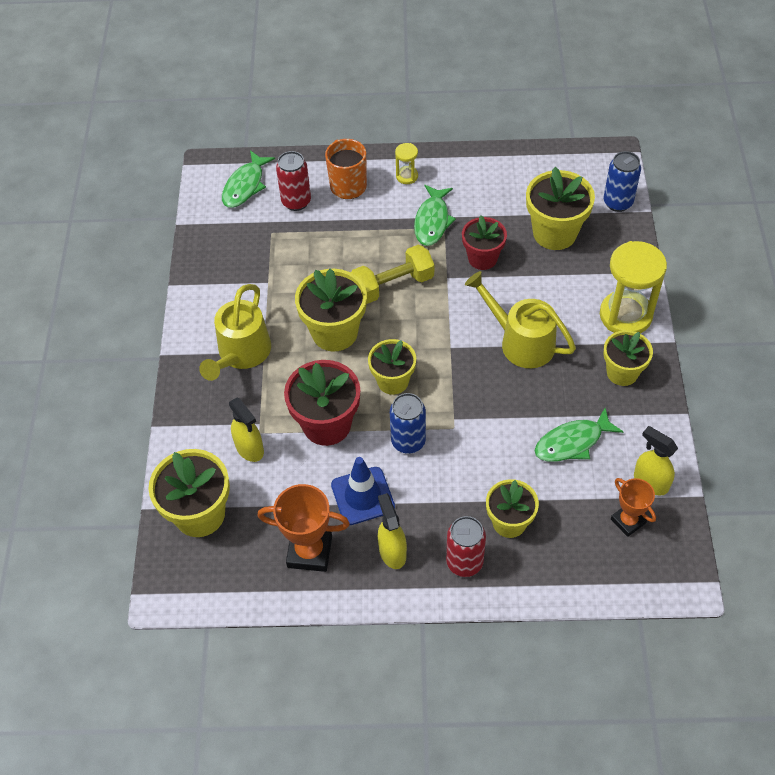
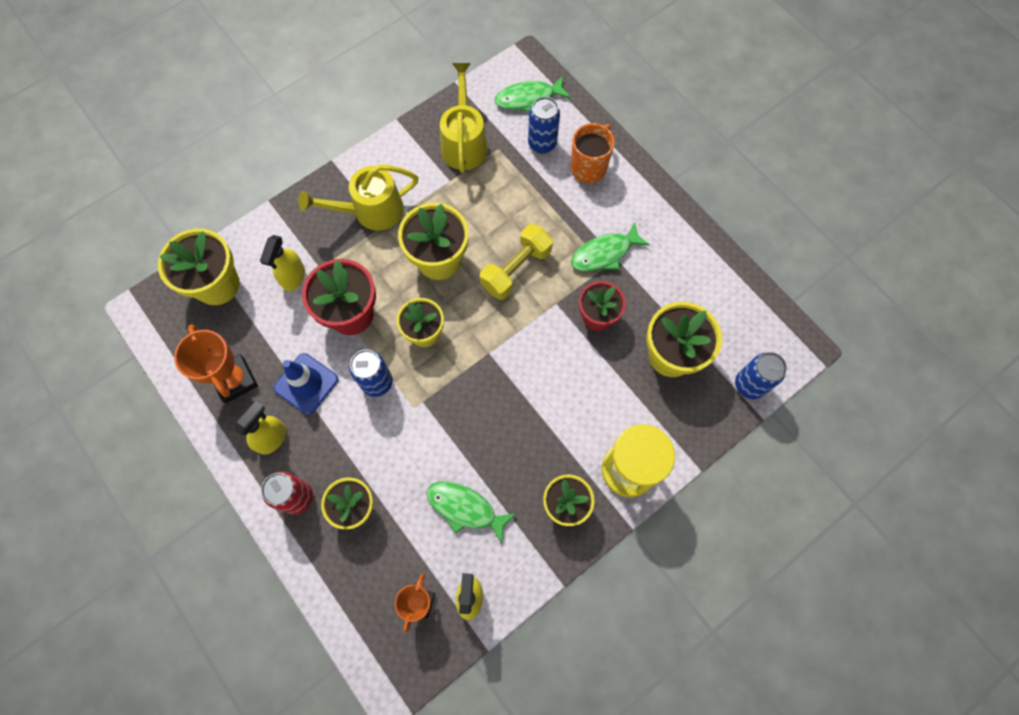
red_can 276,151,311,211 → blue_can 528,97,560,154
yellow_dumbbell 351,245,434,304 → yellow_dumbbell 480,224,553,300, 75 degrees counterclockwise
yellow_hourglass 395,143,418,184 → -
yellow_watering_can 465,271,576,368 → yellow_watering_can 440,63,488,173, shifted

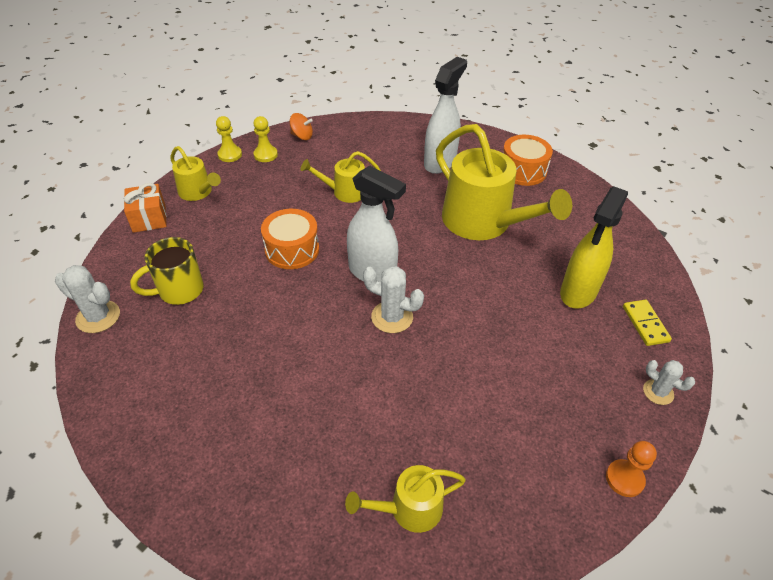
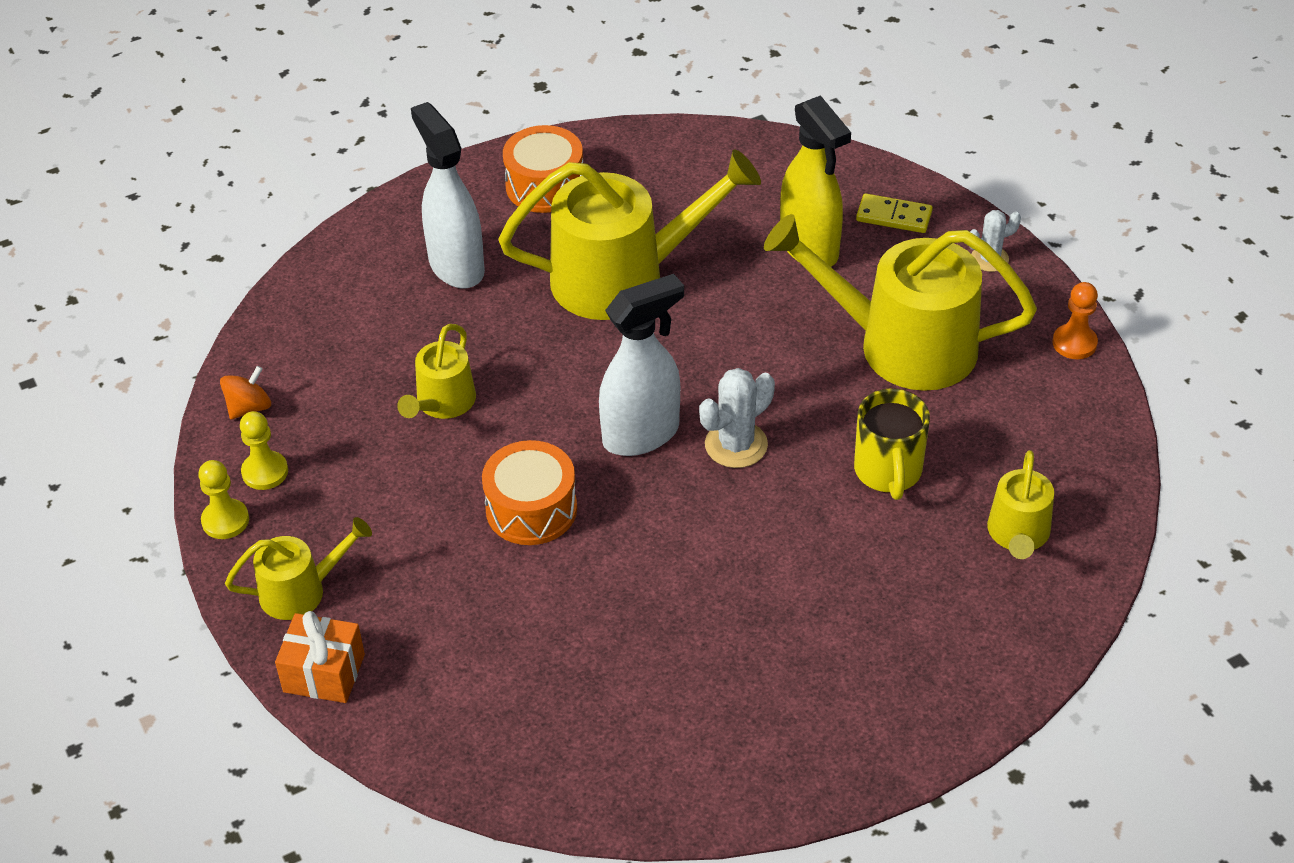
white_cactus 55,265,120,333 → -
yellow_mug 130,237,204,305 → yellow_mug 854,389,930,500, shifted
- → yellow_watering_can 764,214,1037,391

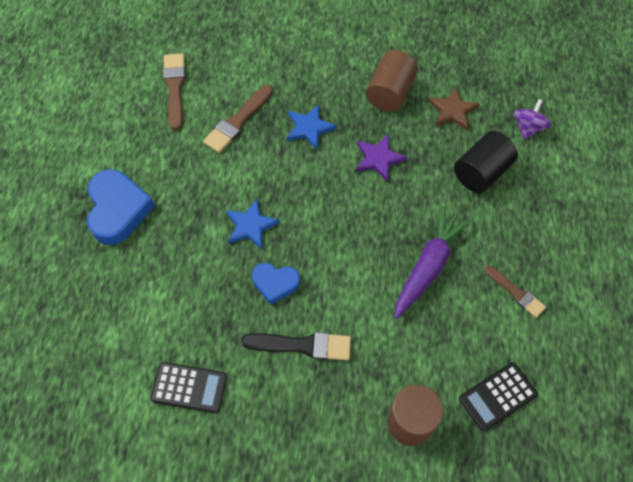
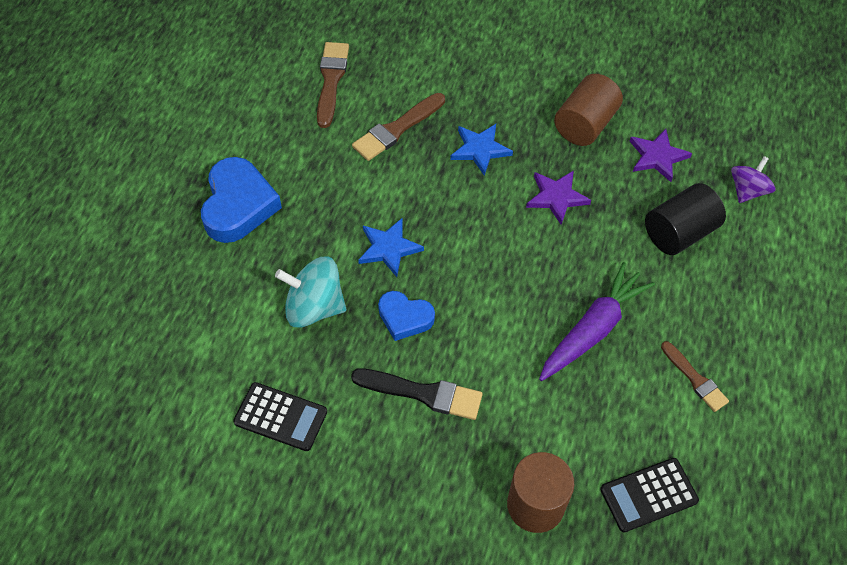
brown_star 428,86,480,130 → purple_star 630,129,692,182
- → turquoise_spinning_top 275,257,346,328

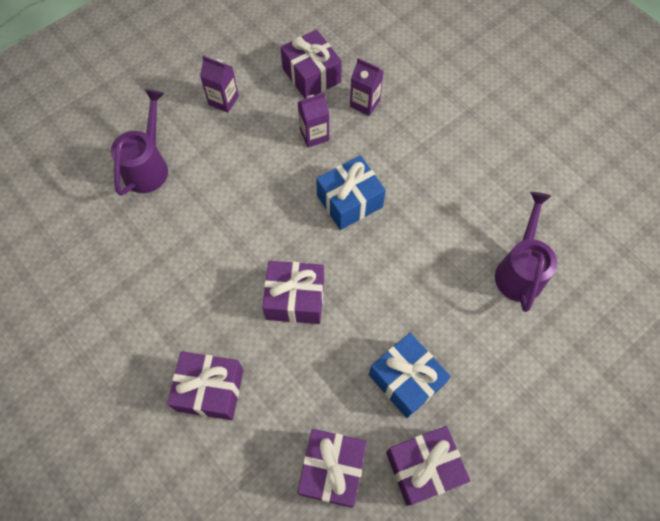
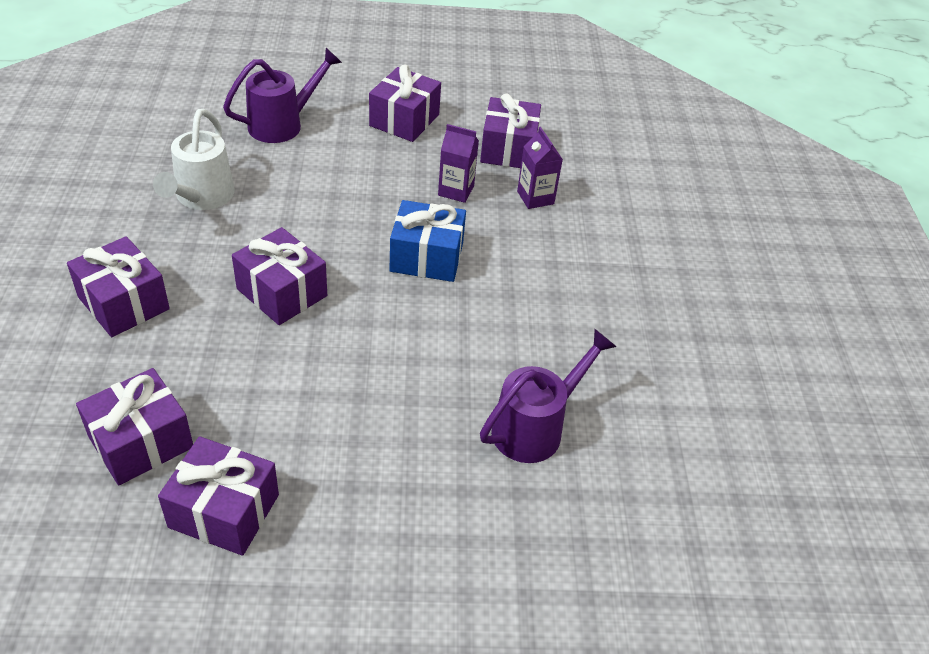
purple_carton 200,56,239,113 → purple_gift 369,64,441,142
blue_gift 369,333,451,418 → -
- → white_watering_can 153,109,235,210

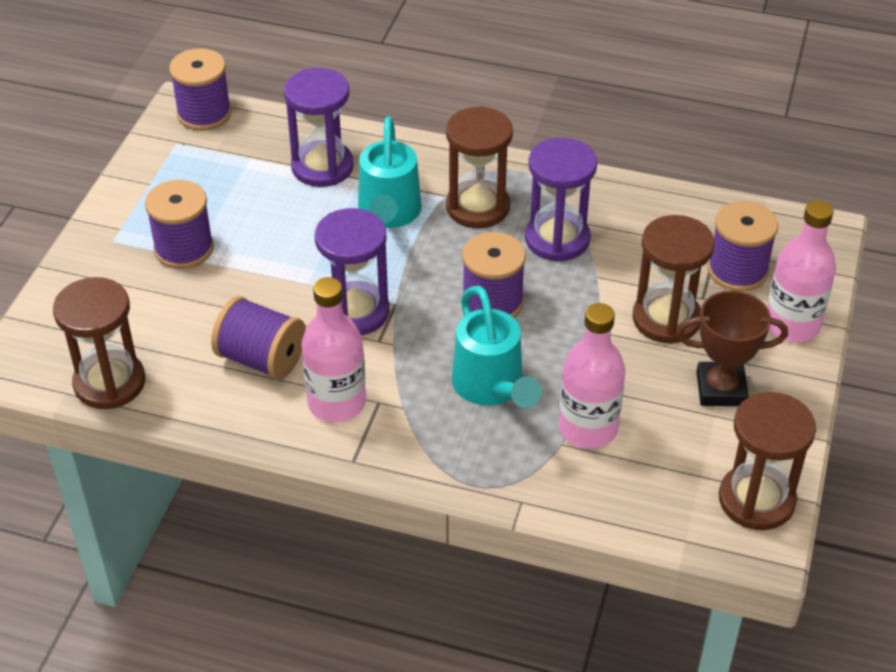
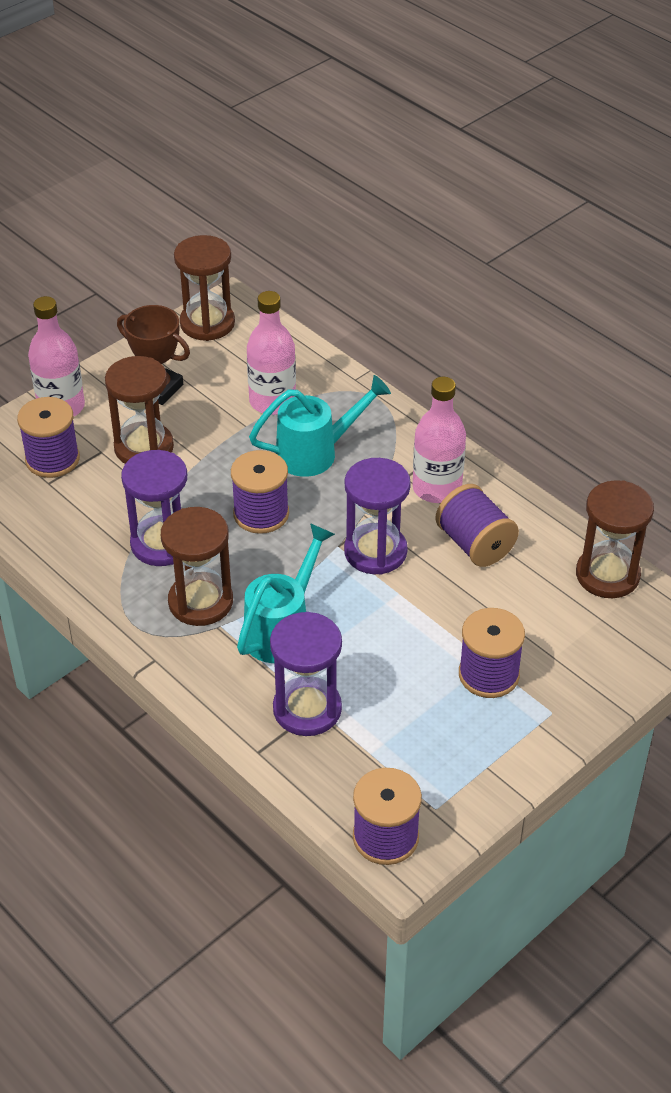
turquoise_watering_can 452,286,542,408 → turquoise_watering_can 249,375,391,477, 60 degrees clockwise

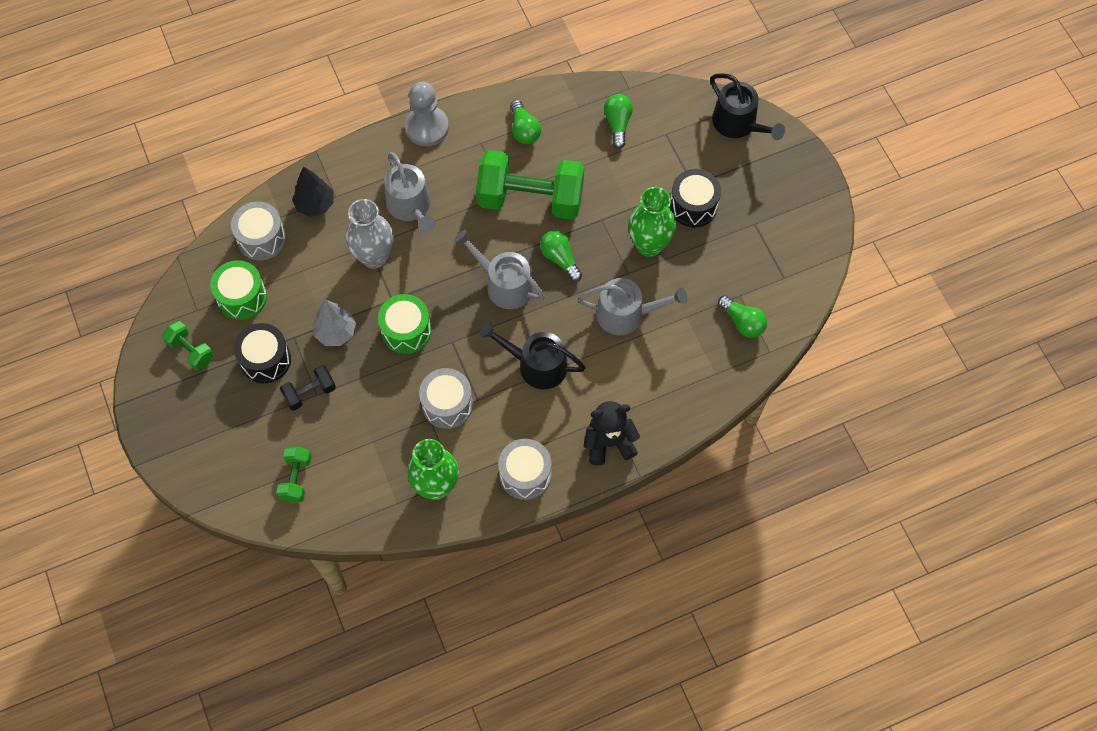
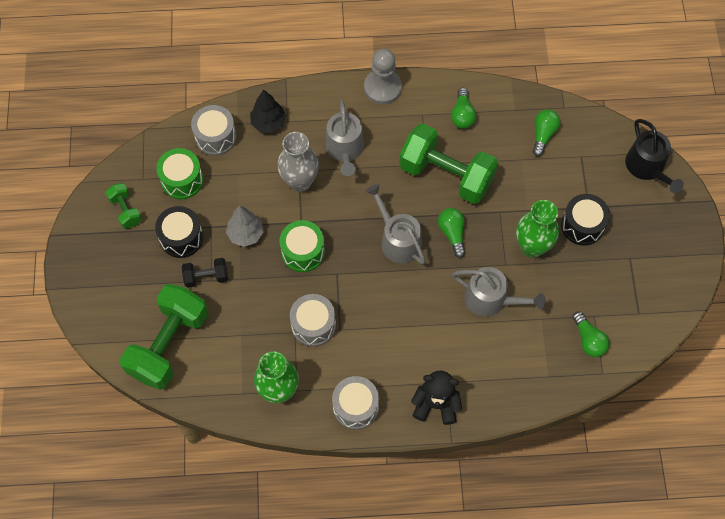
green_dumbbell 276,446,312,503 → green_dumbbell 120,284,208,390, x2.14
black_watering_can 479,322,586,389 → -

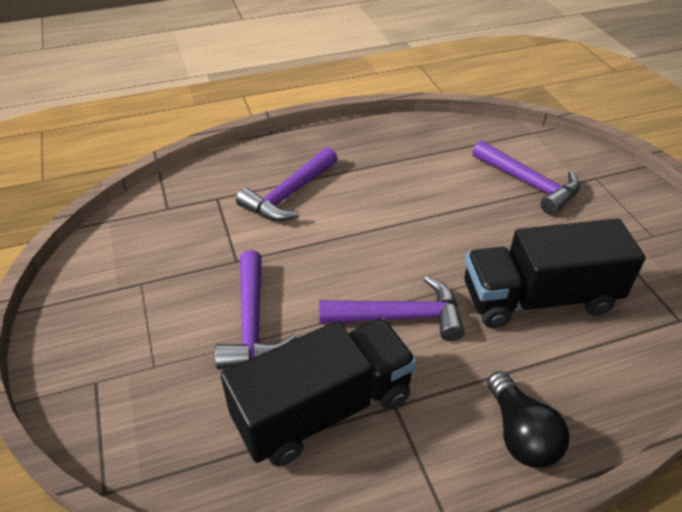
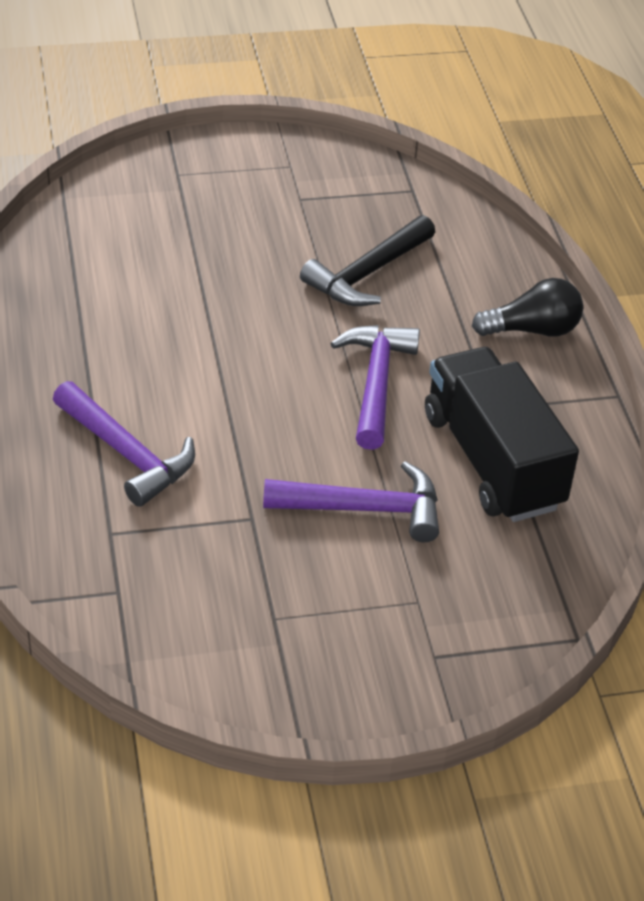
black_truck 465,218,646,328 → black_hammer 300,215,435,306
purple_hammer 472,140,580,215 → -

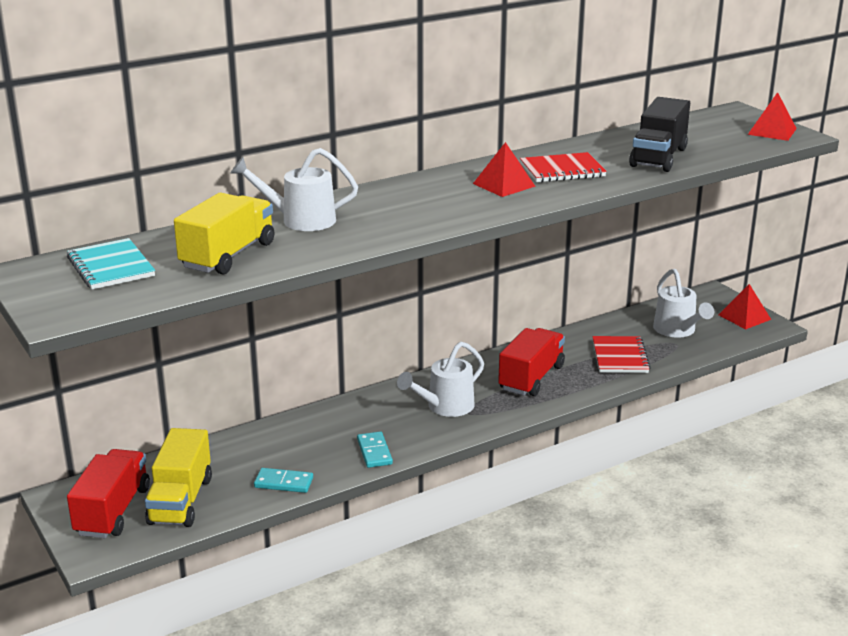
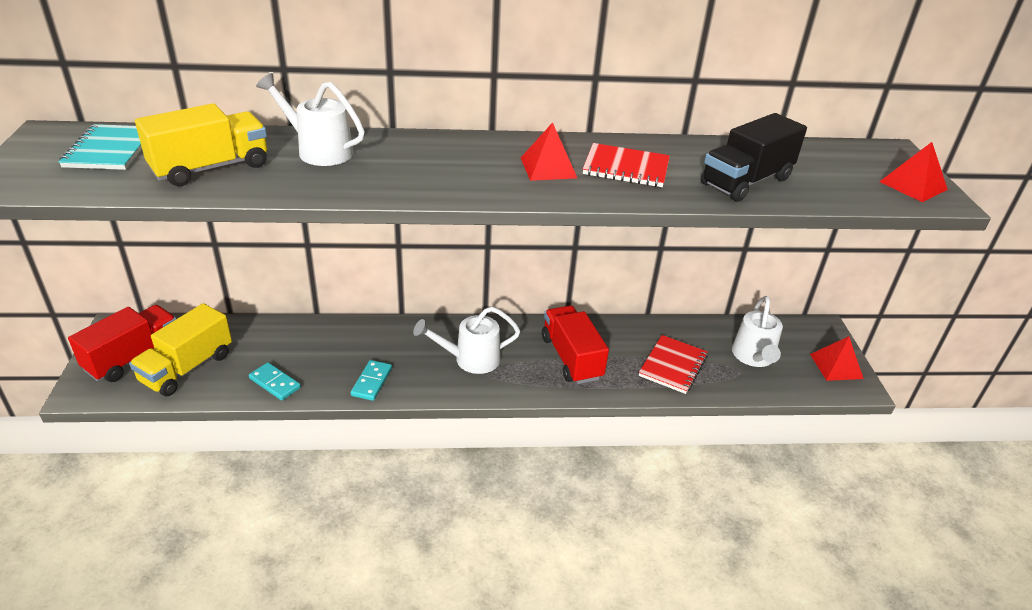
red_truck 498,328,565,396 → red_truck 542,306,609,384, 75 degrees counterclockwise

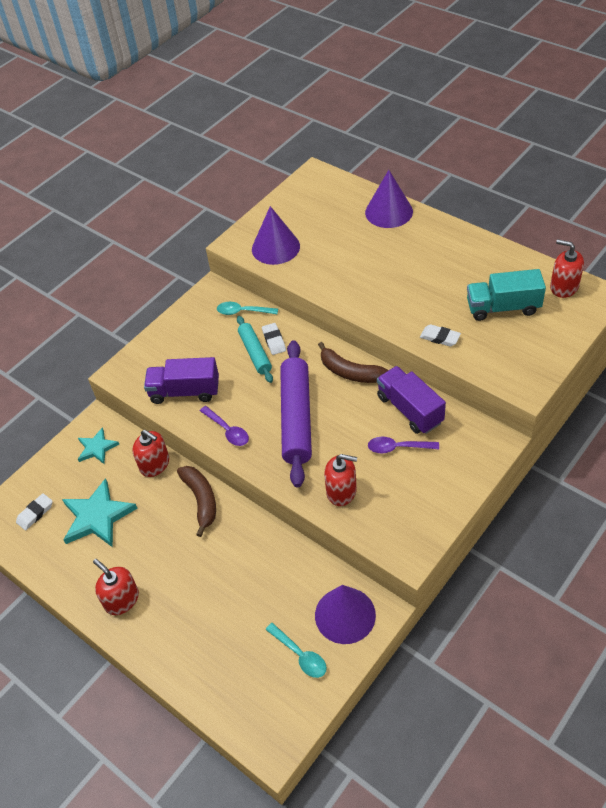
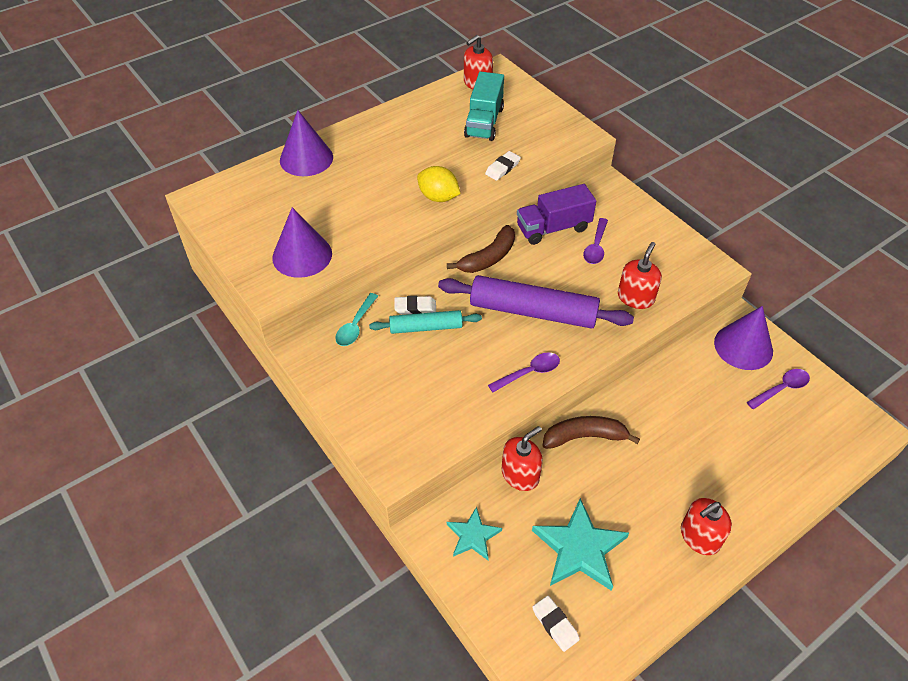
purple_truck 144,357,219,404 → -
turquoise_spoon 265,623,327,678 → purple_spoon 747,369,810,410
- → yellow_lemon 417,166,461,202

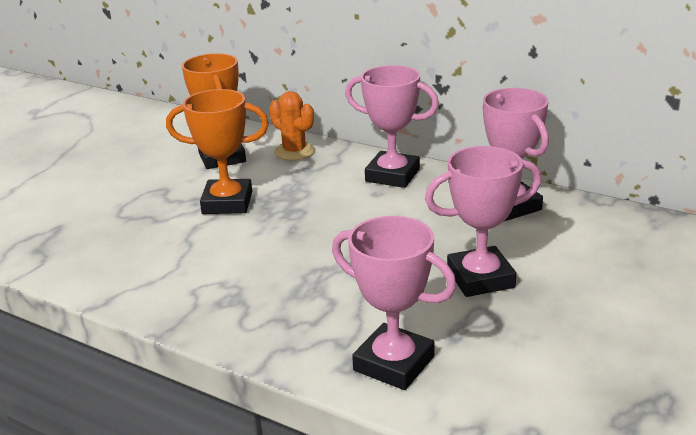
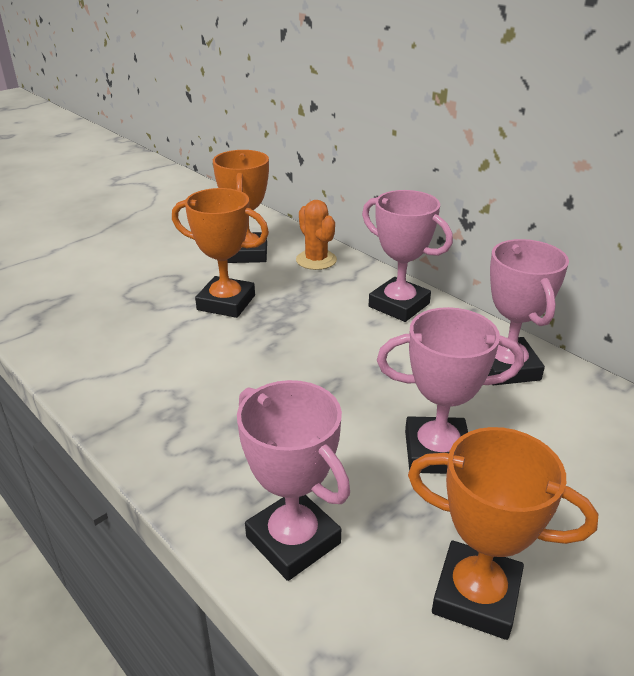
- → orange_trophy 408,427,598,640

